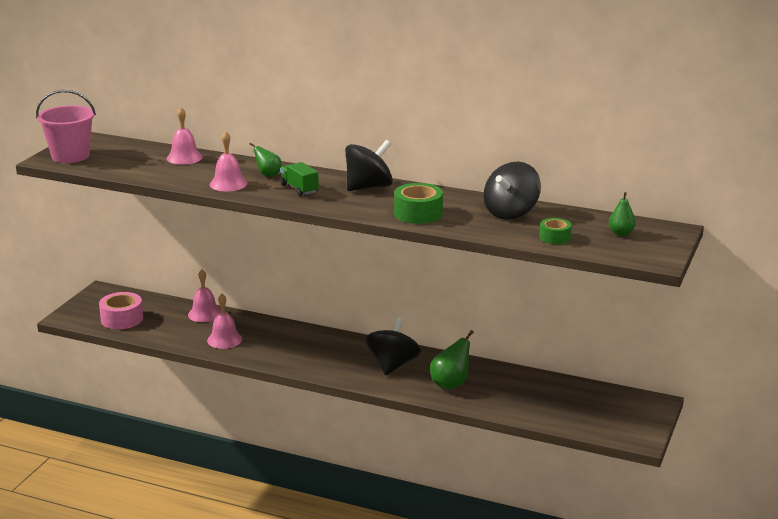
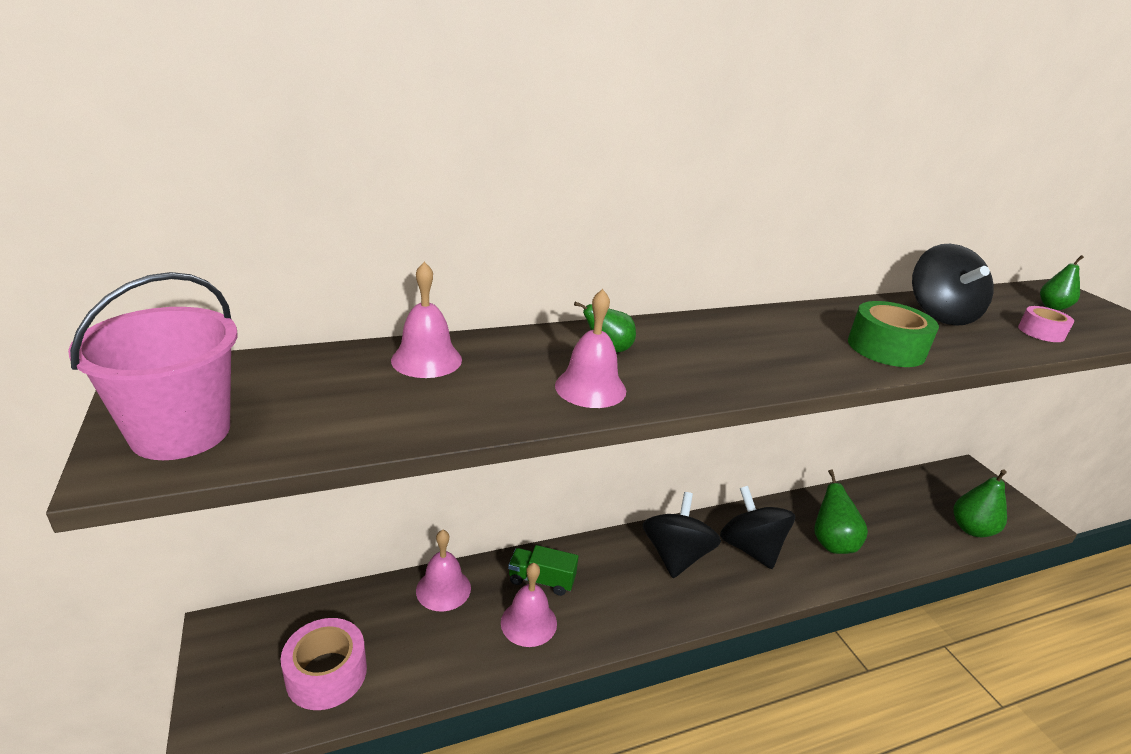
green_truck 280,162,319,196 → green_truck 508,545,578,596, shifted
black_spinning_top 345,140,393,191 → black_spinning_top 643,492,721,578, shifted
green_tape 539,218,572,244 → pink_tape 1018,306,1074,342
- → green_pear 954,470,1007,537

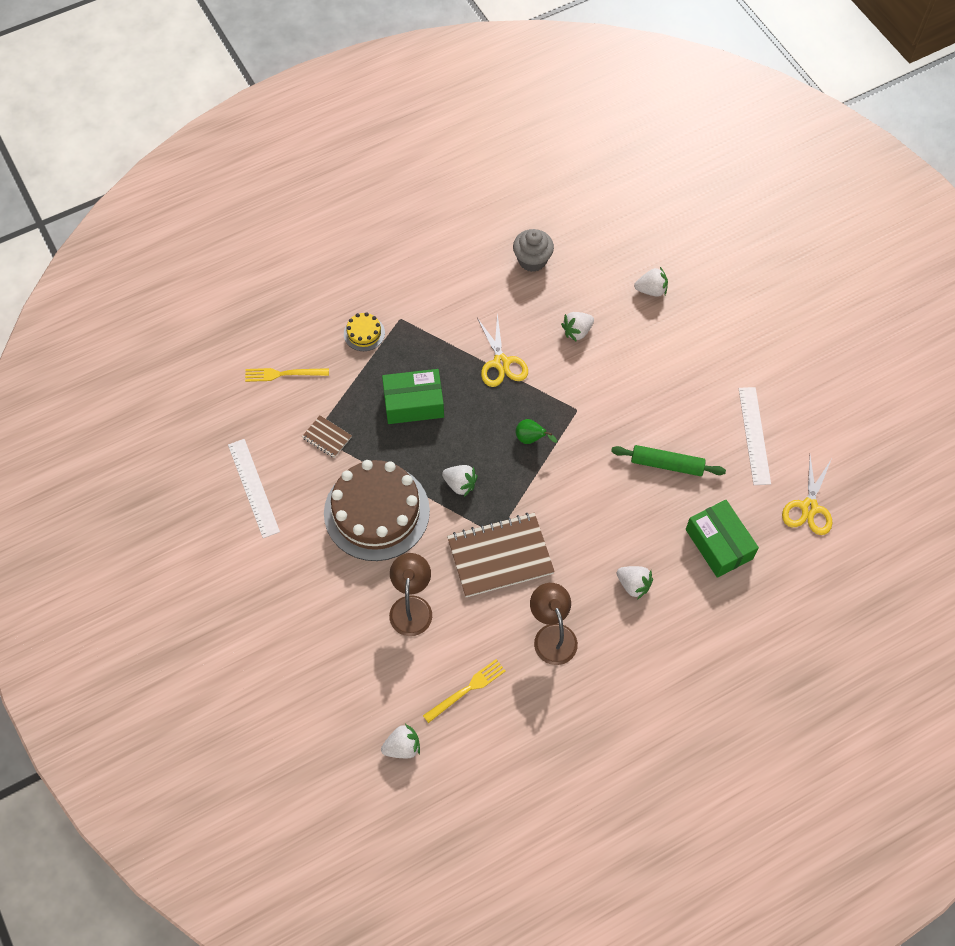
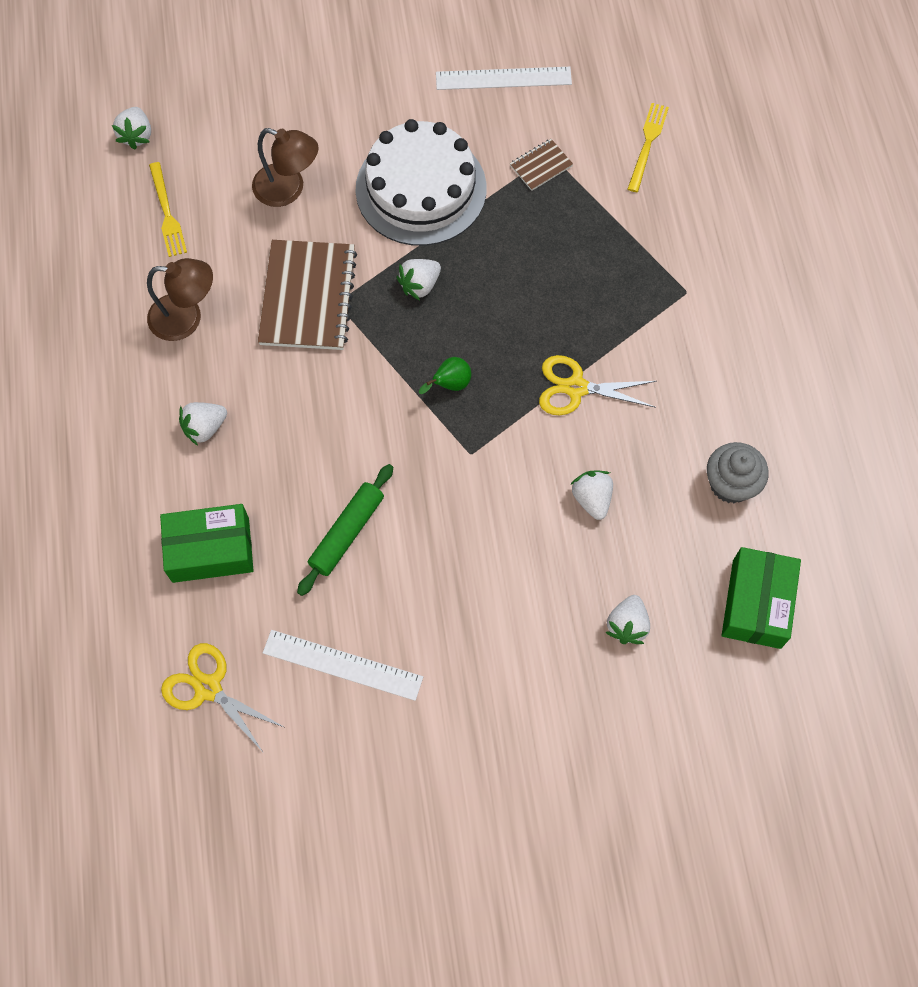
brown_cake 324,460,430,561 → white_cake 356,119,487,246
yellow_cake 344,312,385,351 → -
green_box 382,369,444,424 → green_box 722,547,801,649, shifted

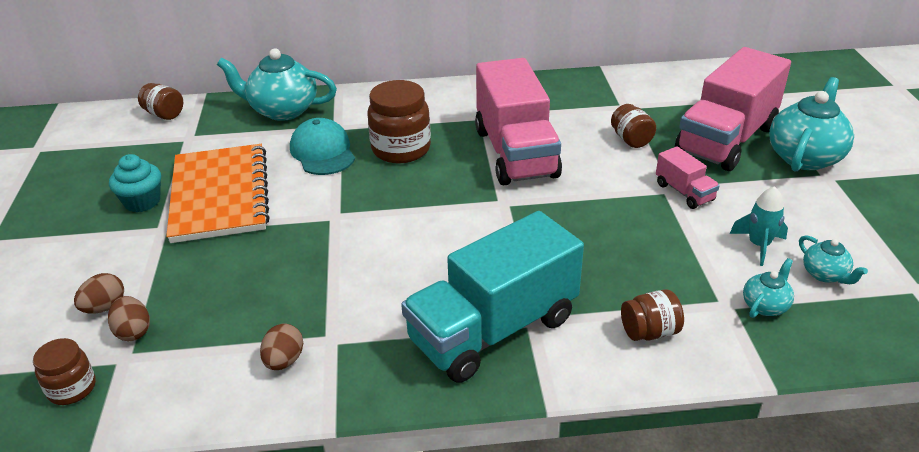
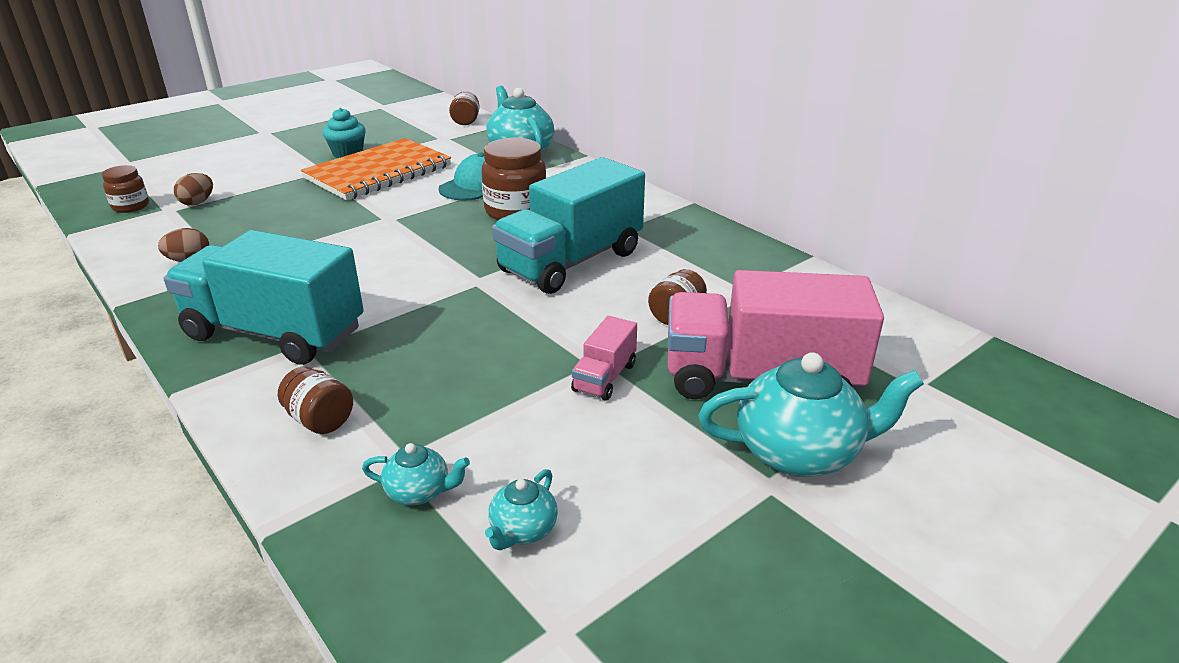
brown_egg 74,273,124,314 → -
pink_truck 475,58,562,185 → turquoise_truck 492,157,645,294
turquoise_rocket 730,186,788,266 → -

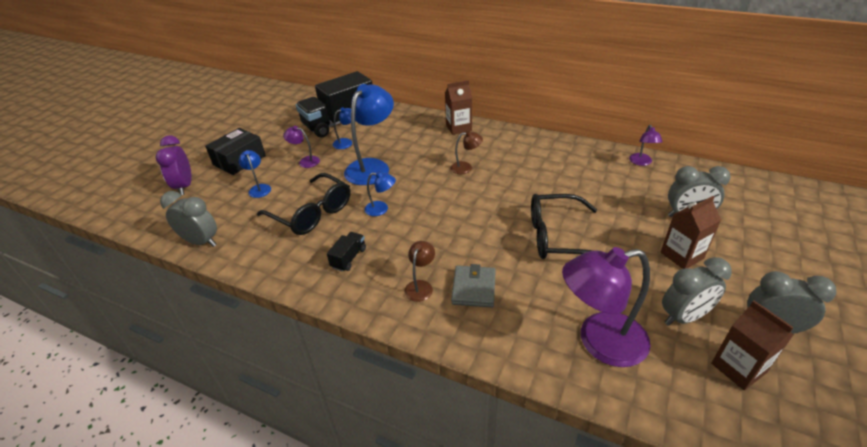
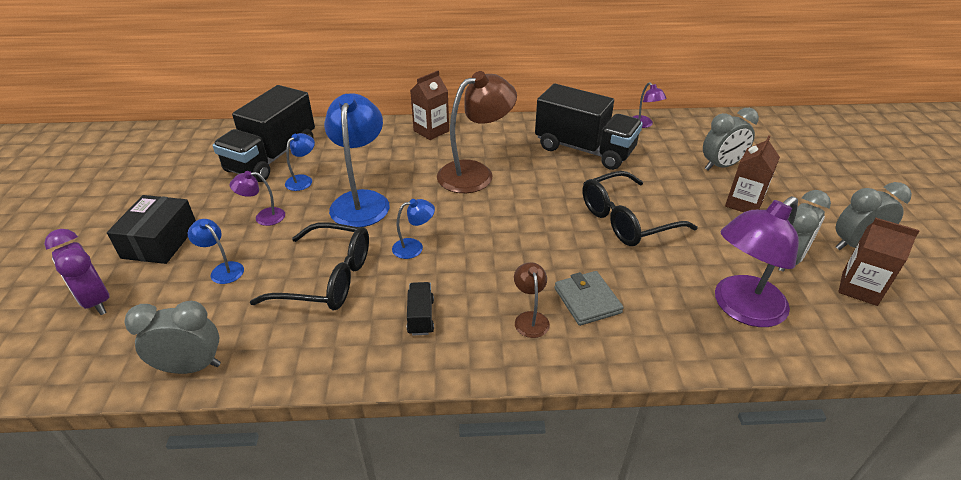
brown_lamp 451,131,483,174 → brown_lamp 437,71,517,193, x2.10
- → black_truck 535,84,643,170

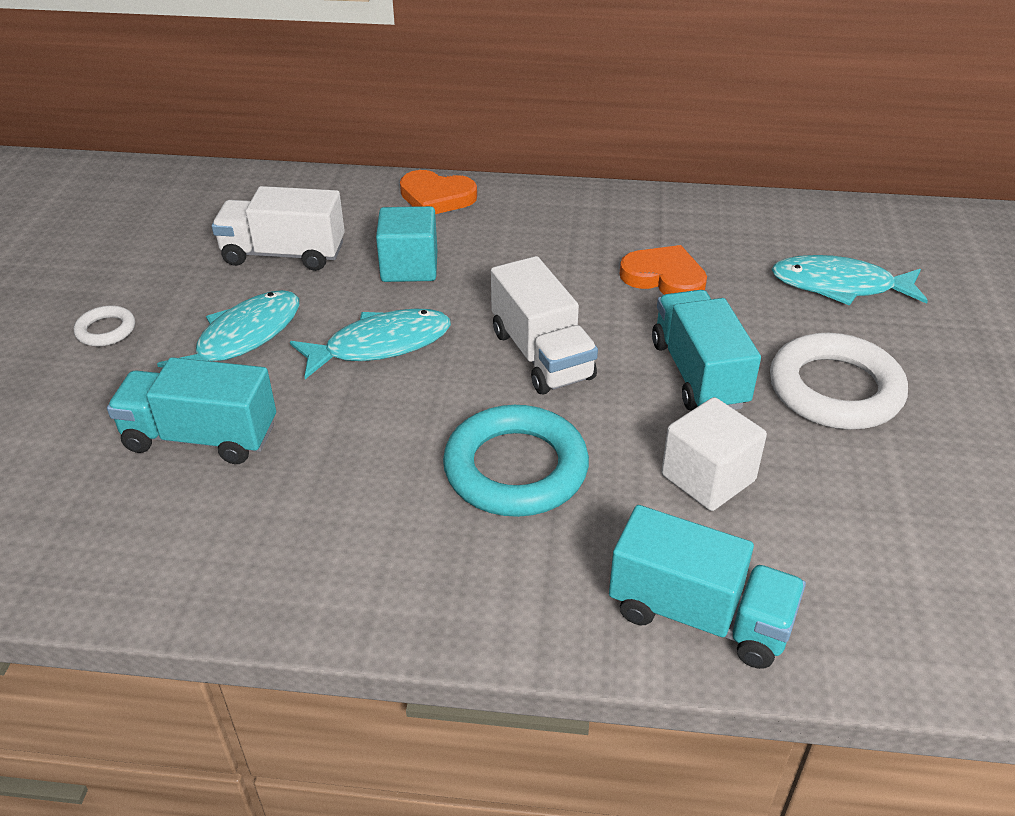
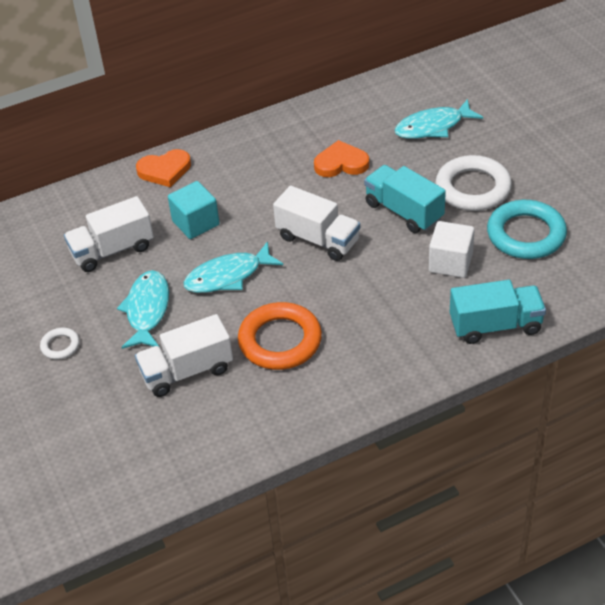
turquoise_truck 107,357,276,464 → white_truck 135,314,233,397
turquoise_fish 290,309,451,379 → turquoise_fish 183,241,283,293, 150 degrees counterclockwise
turquoise_ring 443,405,589,517 → turquoise_ring 487,200,567,259, shifted
- → orange_ring 238,302,322,370

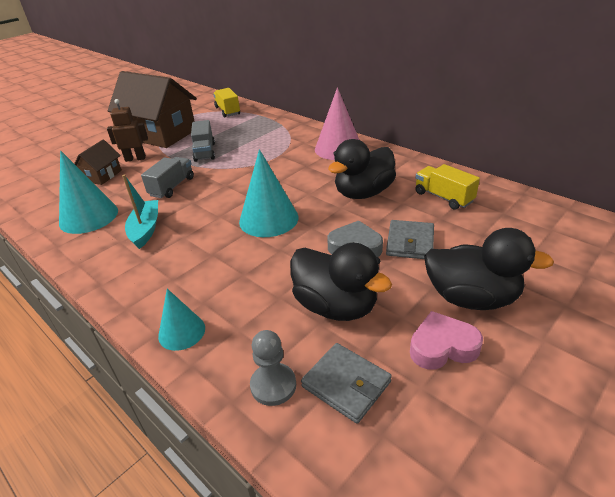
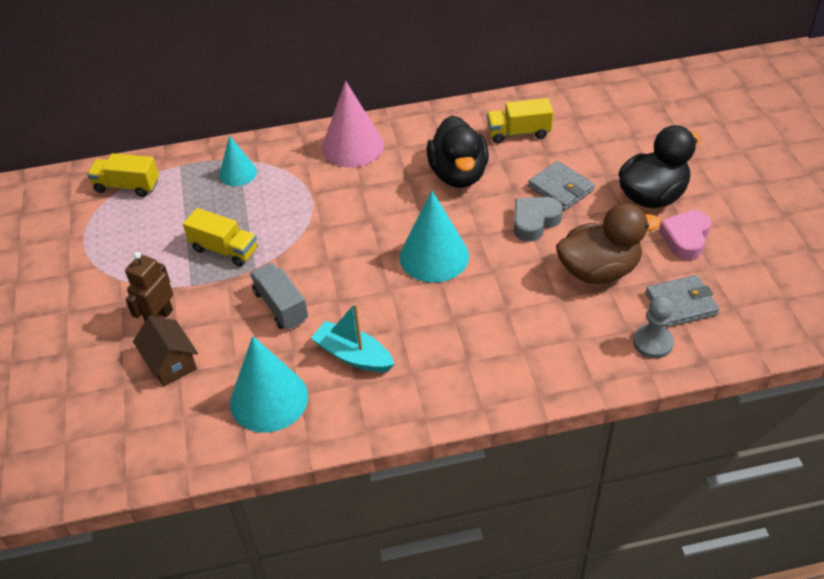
brown_house 108,71,197,148 → -
turquoise_cone 158,289,205,351 → turquoise_cone 219,135,257,186, shifted
grey_truck 191,120,215,162 → yellow_truck 183,208,258,267
black_duck 290,243,392,321 → brown_duck 556,203,661,284

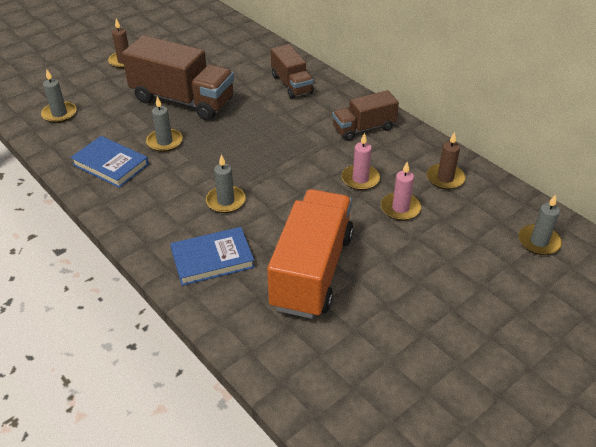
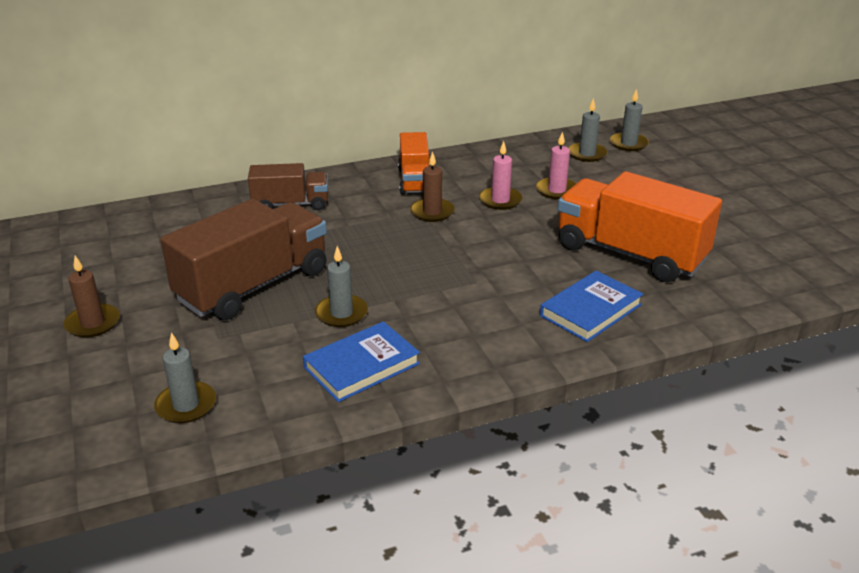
blue_book 170,227,255,286 → blue_book 540,271,643,342, 45 degrees clockwise
grey_candle 206,154,246,213 → grey_candle 568,98,608,162, shifted
brown_truck 332,90,399,141 → orange_truck 398,132,430,195
brown_candle 427,132,465,190 → brown_candle 410,151,455,222, shifted

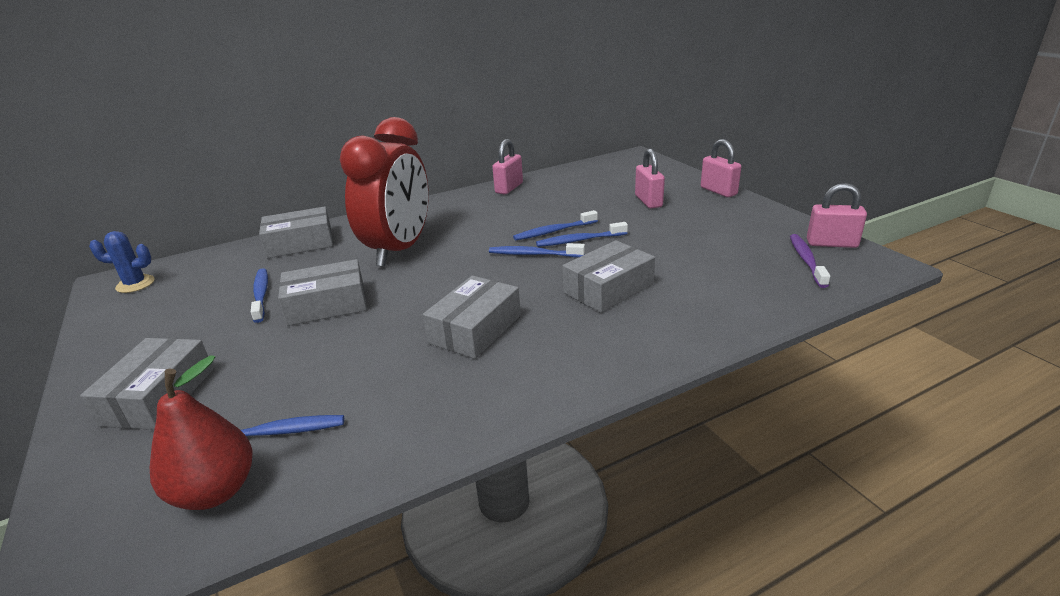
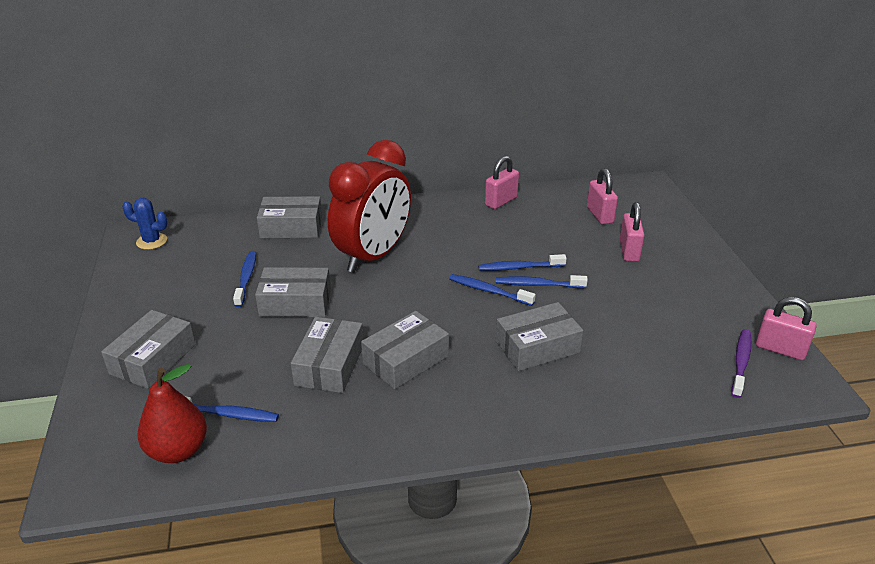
pink_padlock 701,139,741,197 → pink_padlock 587,168,618,225, shifted
- → grey_box 291,317,363,393

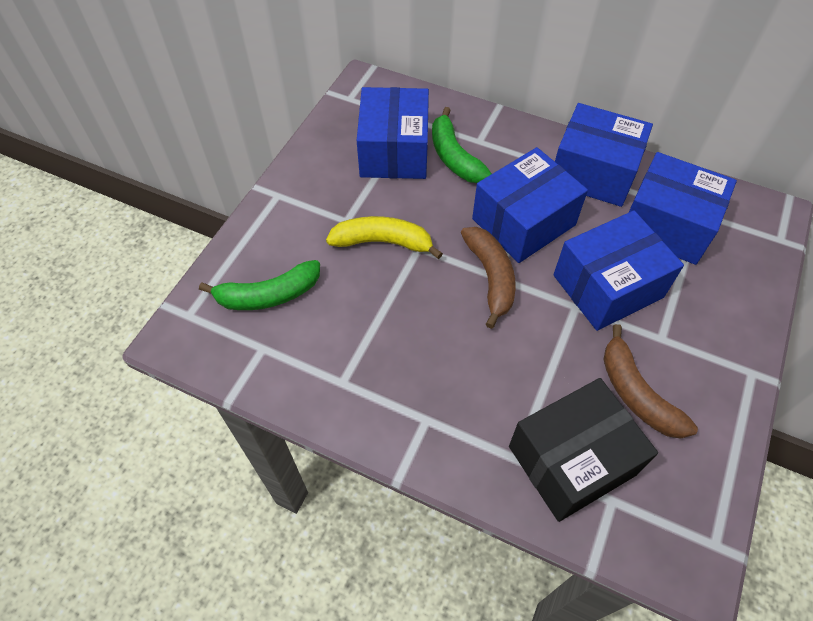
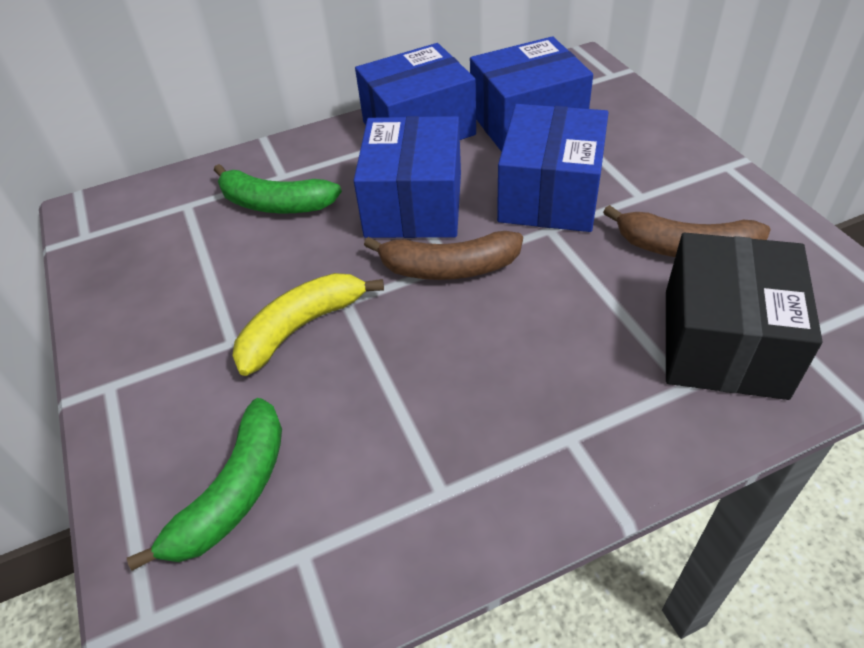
blue_box 357,87,429,179 → -
brown_banana 461,227,516,329 → brown_banana 364,231,523,280, 150 degrees clockwise

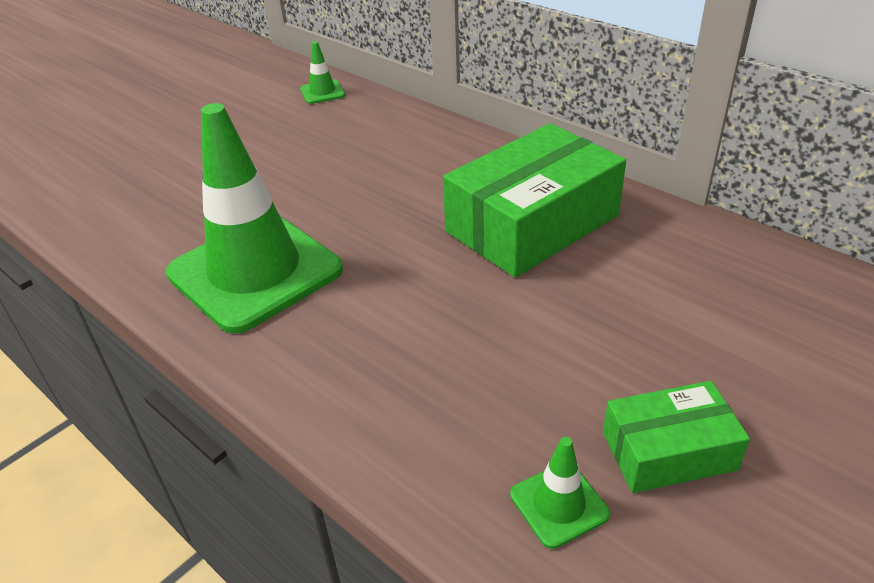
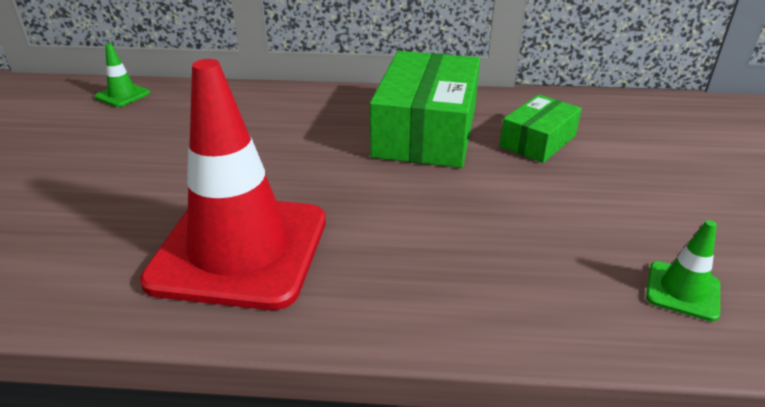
green_traffic_cone 166,103,343,334 → red_traffic_cone 140,59,326,310
green_box 603,381,750,493 → green_box 500,95,582,163, shifted

